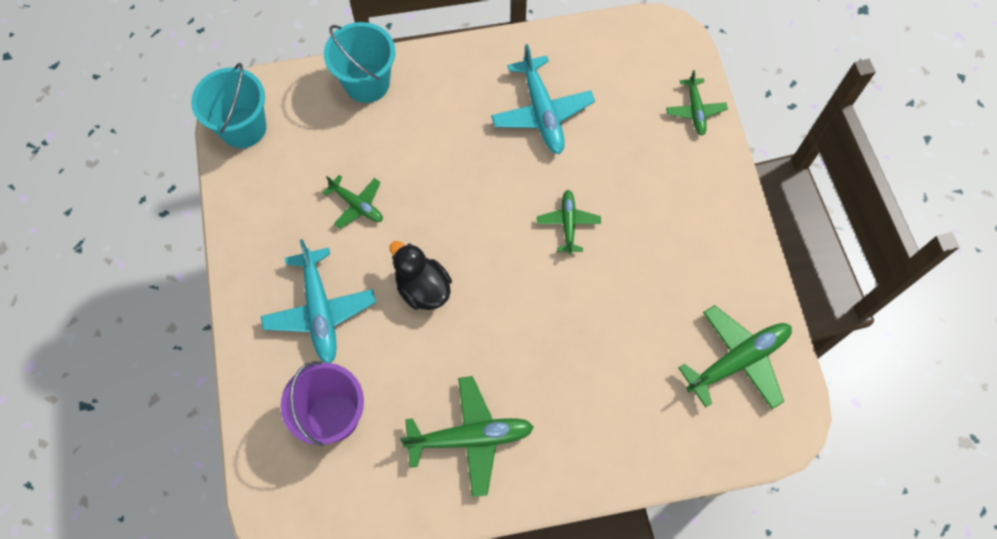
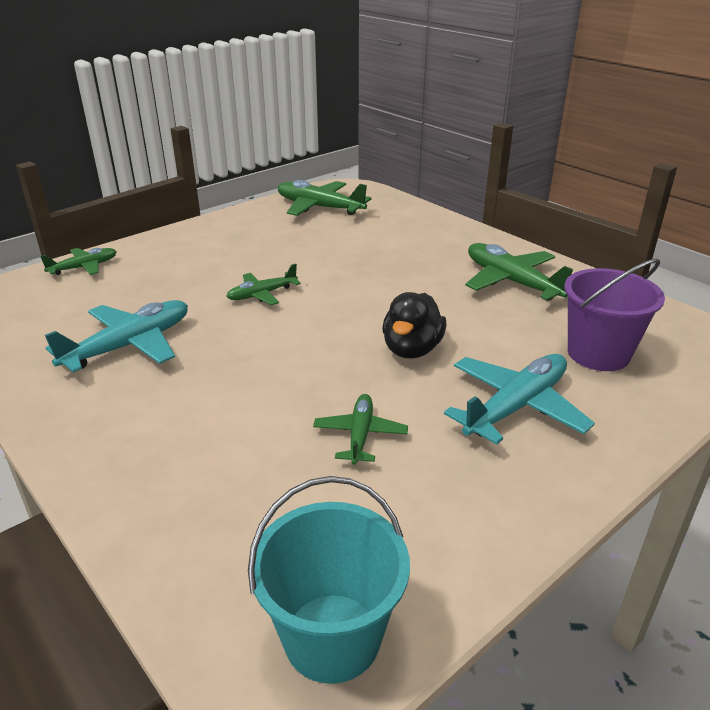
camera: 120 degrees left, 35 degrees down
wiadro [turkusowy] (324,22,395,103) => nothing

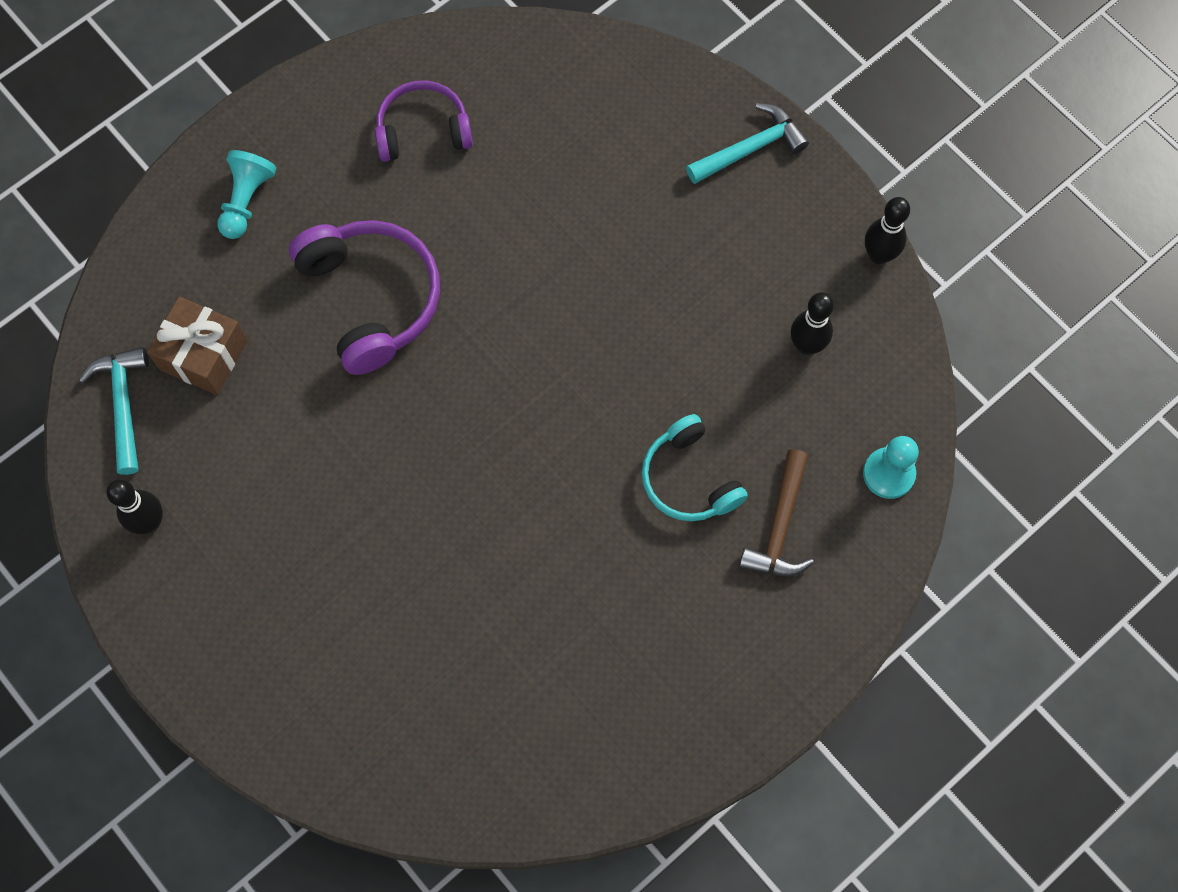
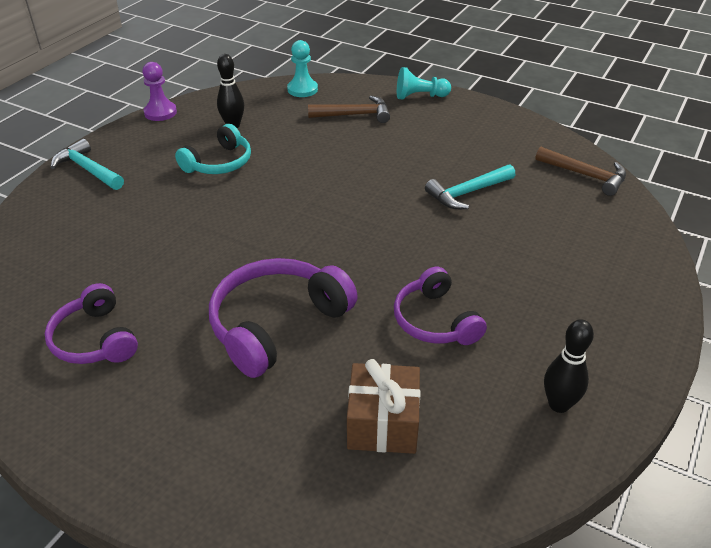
camera: 110 degrees left, 30 degrees down
kręgiel [czarny] (865,197,910,264) => pionek [fioletowy] (142,62,177,121)
słuchawki [turkusowy] (642,414,748,521) => słuchawki [turkusowy] (175,124,251,174), shifted
nothing => słuchawki [fioletowy] (394,267,487,345)
pionek [turkusowy] (217,150,277,239) => pionek [turkusowy] (397,67,451,99), shifted
młotek [turkusowy] (79,347,149,475) => młotek [turkusowy] (425,164,515,209), shifted
nothing => młotek [brązowy] (535,147,626,196)

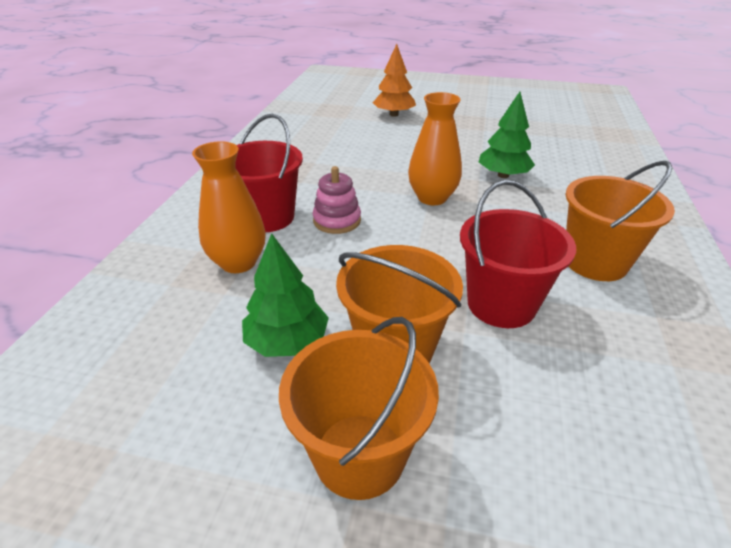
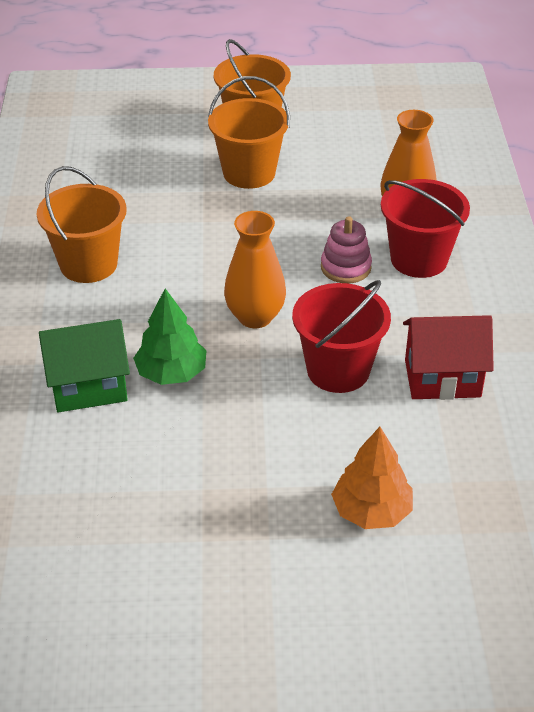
camera: 165 degrees right, 5 degrees up
nothing => domek [zielony] (39,319,130,412)
wiadro [czerwony] (460,180,576,328) => wiadro [czerwony] (292,280,391,393), shifted
nothing => domek [czerwony] (403,315,494,400)
drzewko [zielony] (242,233,329,357) => nothing

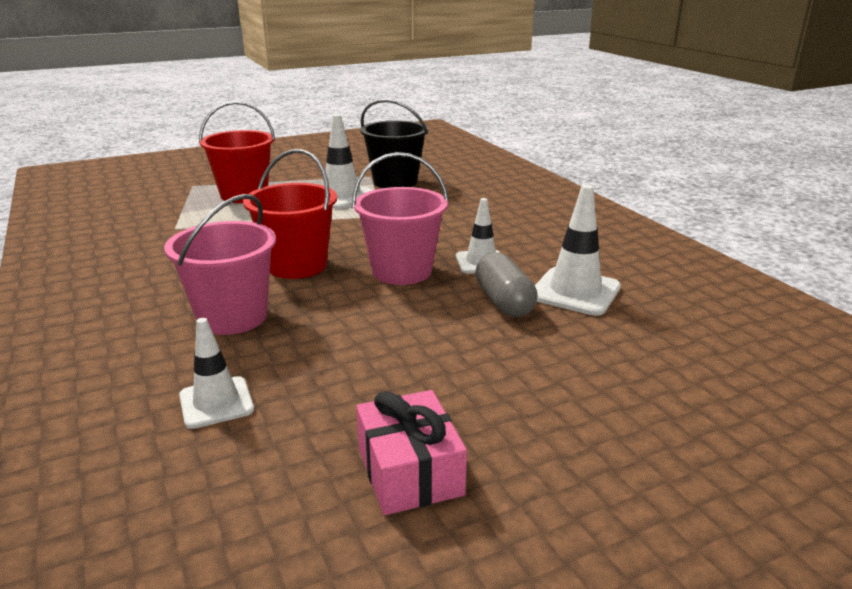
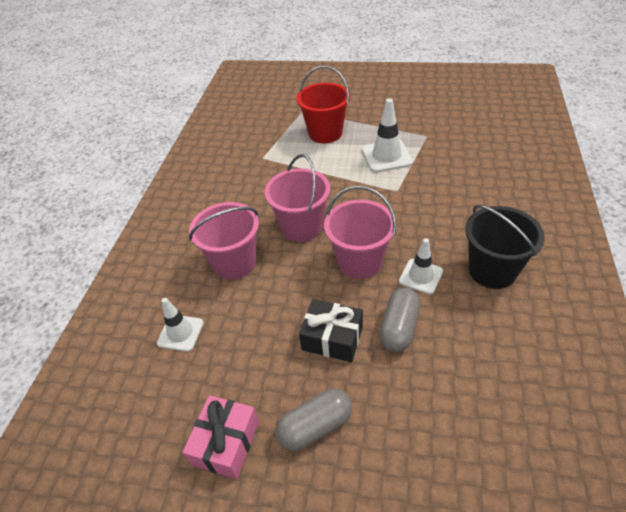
camera: 40 degrees right, 20 degrees up
wiadro [czerwony] (243,149,337,279) => wiadro [różowy] (265,154,330,242)
nothing => kapsułka [szary] (276,388,352,451)
nothing => prezent [czarny] (299,299,363,362)
wiadro [czarny] (360,99,428,188) => wiadro [czarny] (465,205,545,289), shifted
pachołek [biały] (535,185,621,316) => nothing

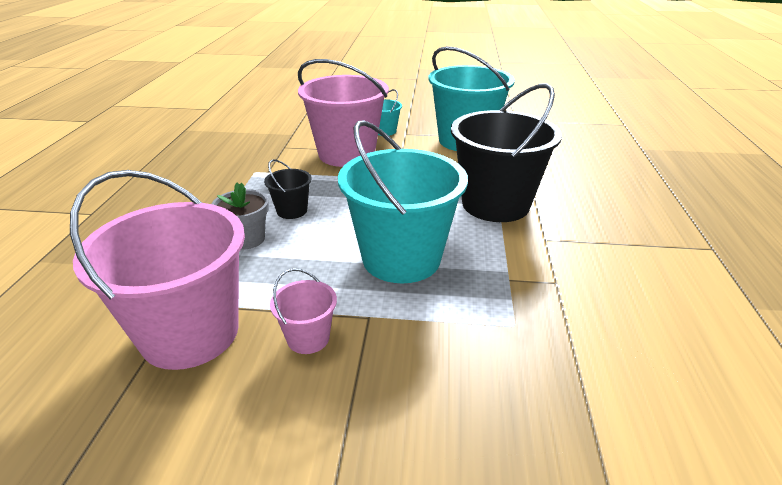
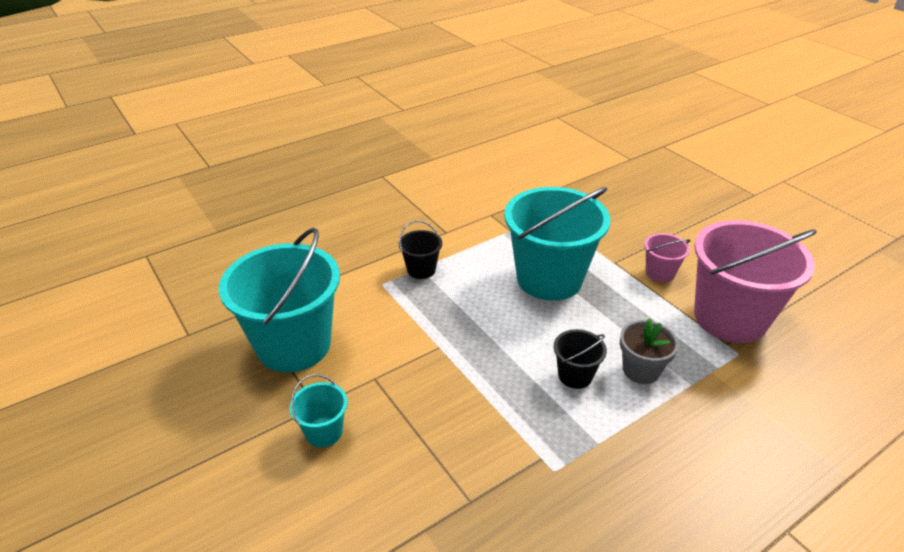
camera: 130 degrees left, 5 degrees up
wiadro [czarny] (451,83,562,222) => wiadro [czarny] (399,220,442,279), x0.44
wiadro [różowy] (298,59,389,167) => nothing

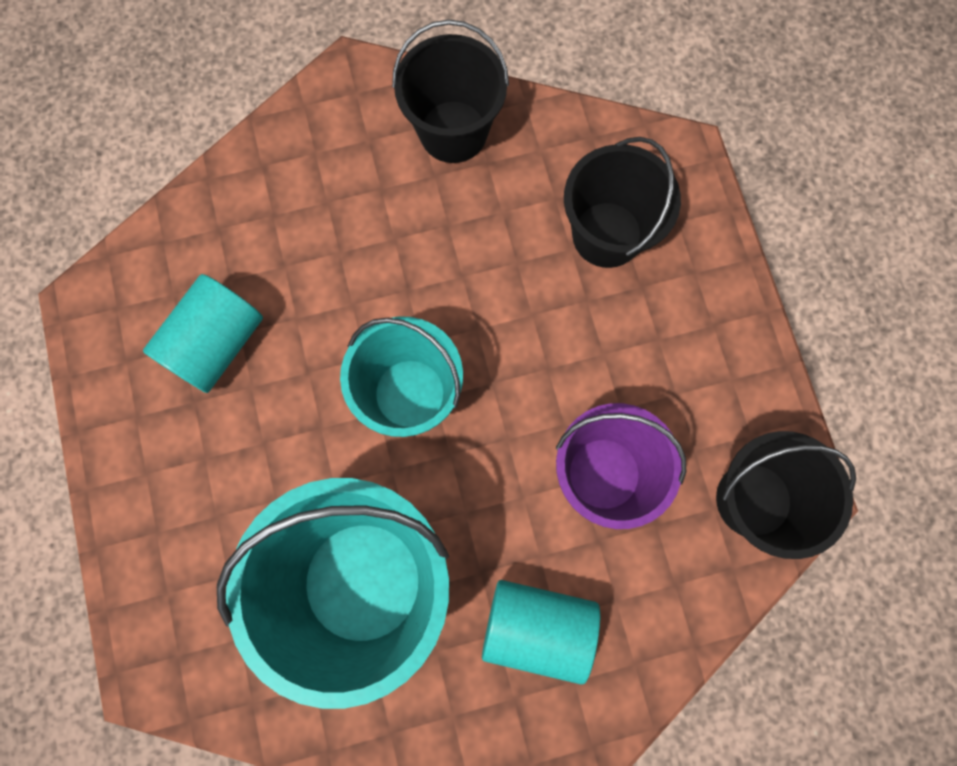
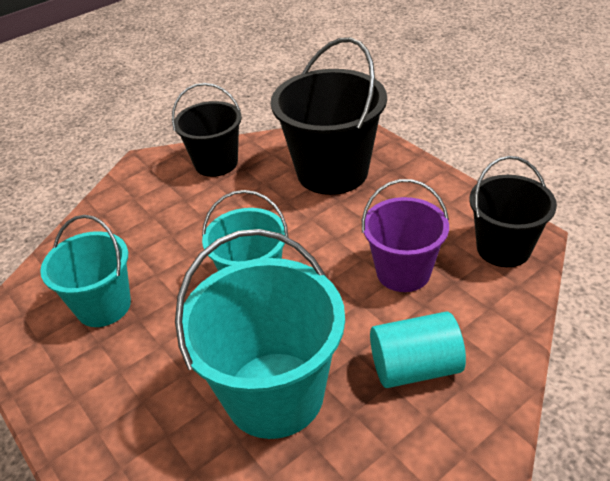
camera: 20 degrees left, 35 degrees down
walec [turkusowy] (143,274,263,393) => wiadro [turkusowy] (40,215,131,327)
wiadro [czarny] (564,137,681,268) => wiadro [czarny] (271,37,387,195), x1.58

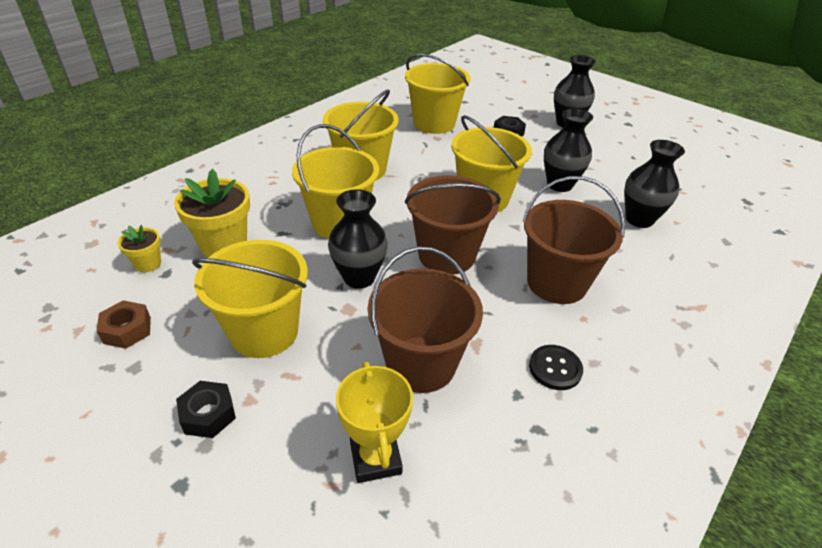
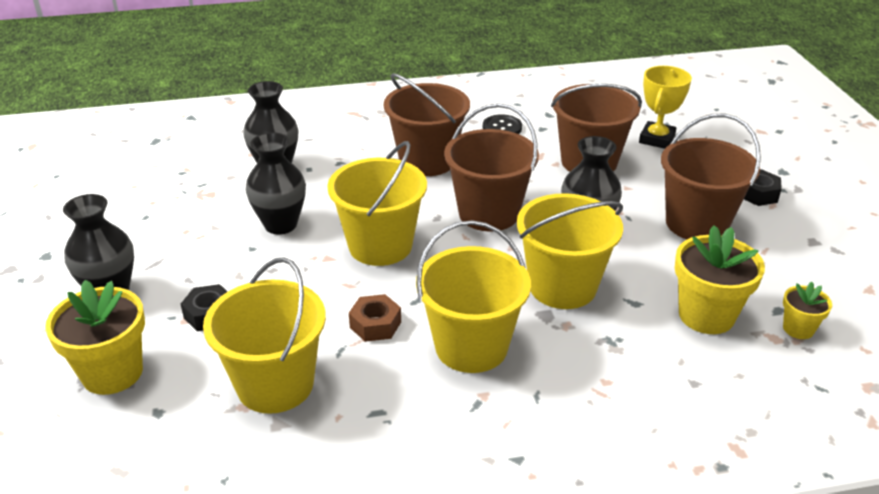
camera: 140 degrees left, 5 degrees down
nothing => doniczka [żółty] (45,280,145,395)
nakrętka [brązowy] (97,300,151,349) => nakrętka [brązowy] (349,294,401,342), shifted
wiadro [żółty] (192,240,308,358) => wiadro [brązowy] (661,114,761,239)

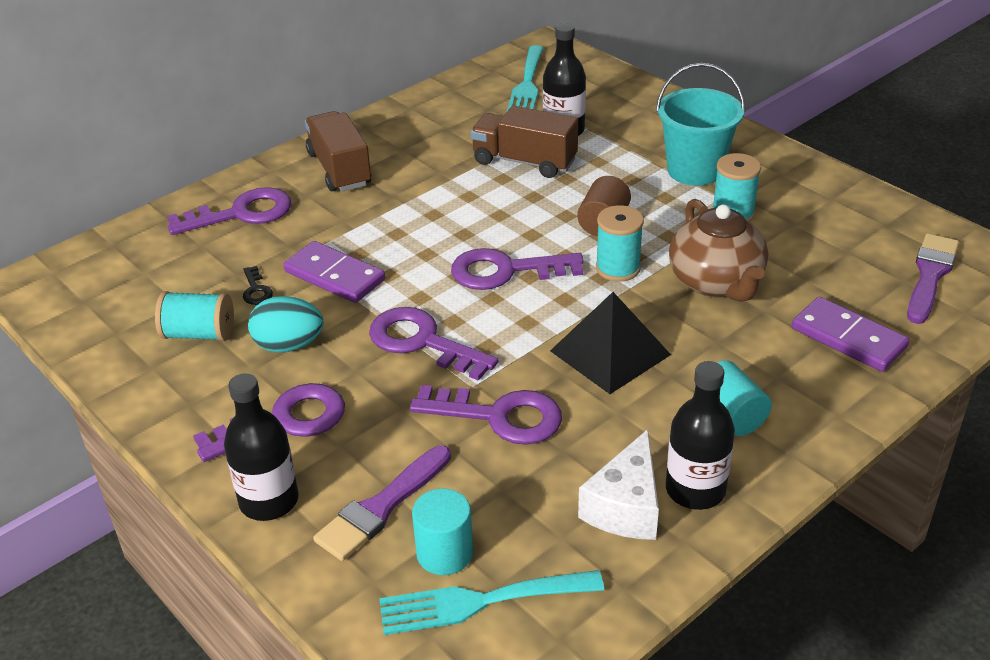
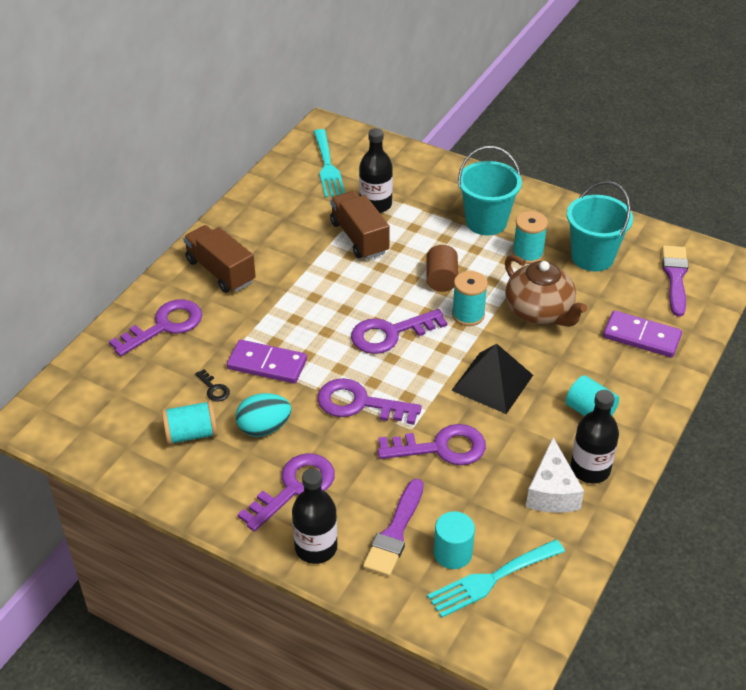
camera: 20 degrees left, 5 degrees up
ciężarówka [brązowy] (471,106,578,178) => ciężarówka [brązowy] (330,191,390,259), 60 degrees clockwise
nothing => wiadro [turkusowy] (567,181,633,271)

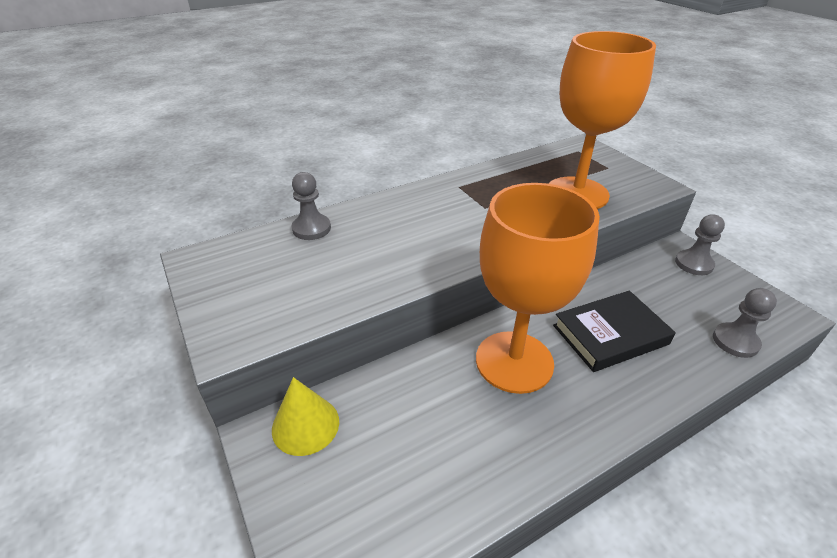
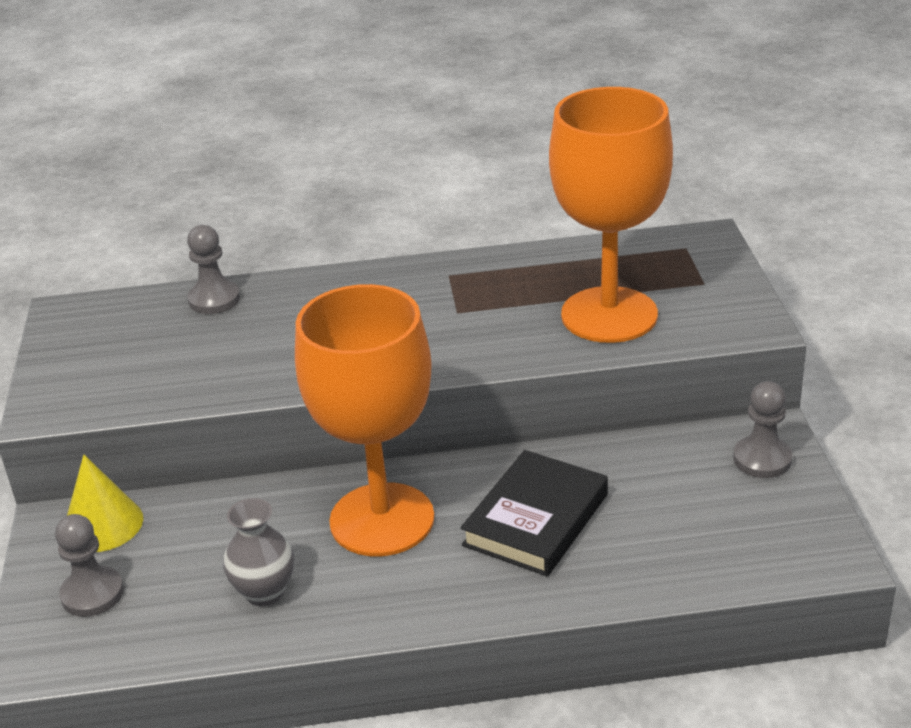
camera: 25 degrees right, 5 degrees down
pionek [szary] (713,288,777,358) => pionek [szary] (55,514,124,617), shifted
nothing => wazon [szary] (223,498,294,606)
książka [czarny] (553,291,676,372) => książka [czarny] (460,450,608,576), 60 degrees counterclockwise

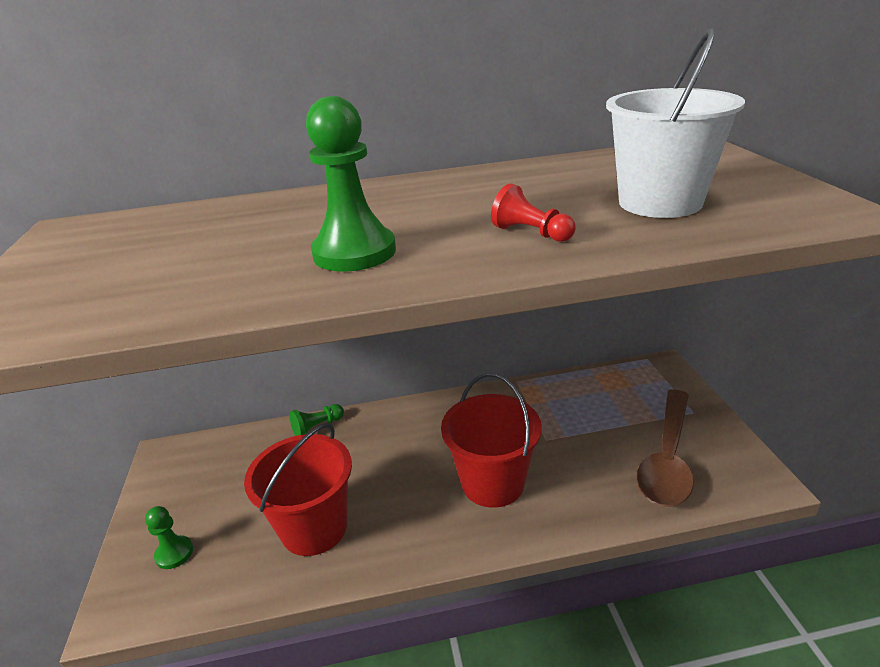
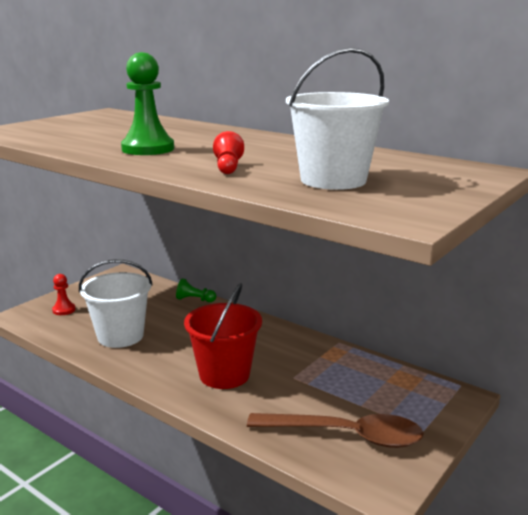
camera: 45 degrees right, 10 degrees down
pionek [zielony] (145,506,193,569) => pionek [czerwony] (52,274,75,315)
wiadro [czerwony] (244,423,352,556) => wiadro [biały] (79,260,153,348)
łyżka [brązowy] (636,390,694,507) => łyżka [brązowy] (247,413,424,448), 150 degrees counterclockwise

